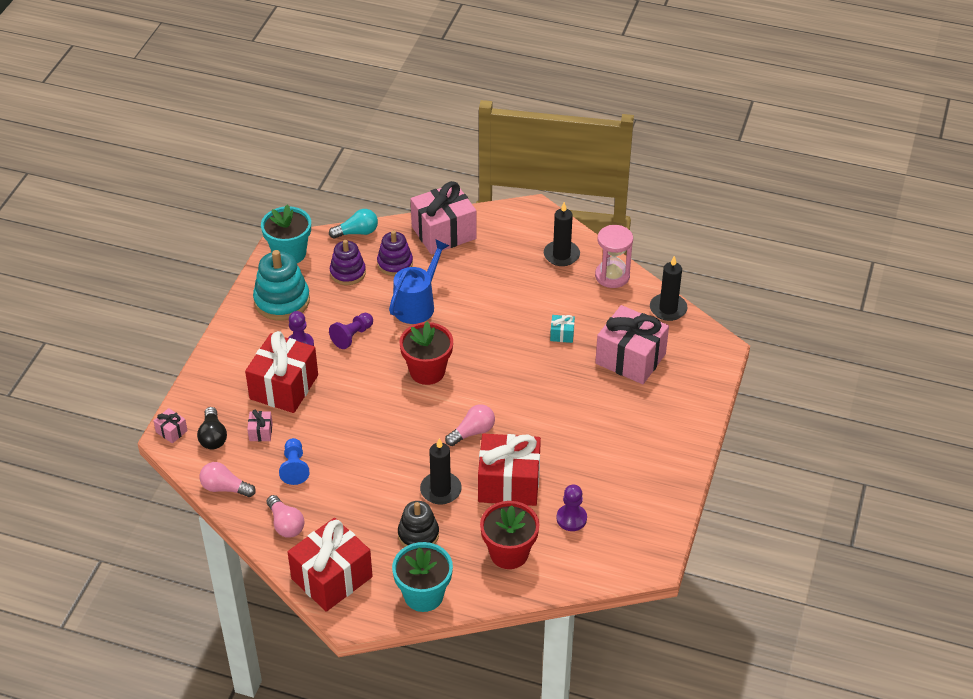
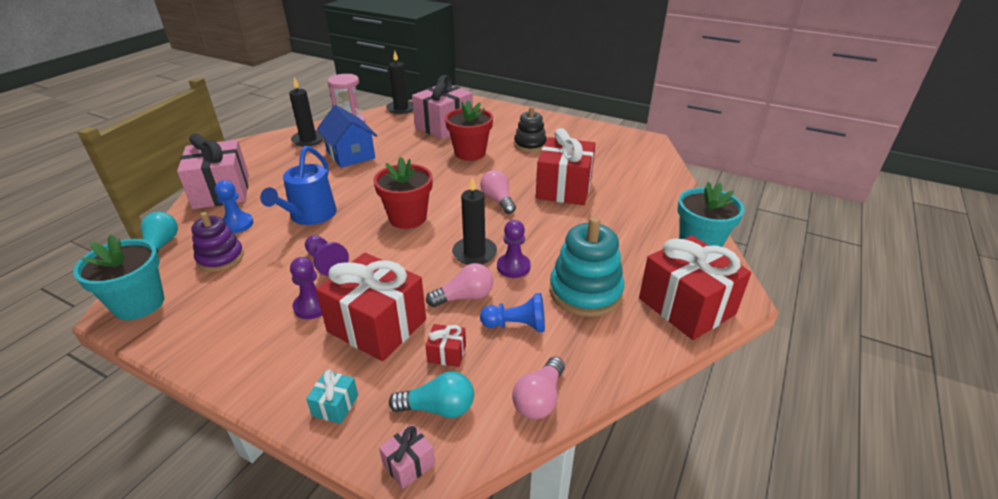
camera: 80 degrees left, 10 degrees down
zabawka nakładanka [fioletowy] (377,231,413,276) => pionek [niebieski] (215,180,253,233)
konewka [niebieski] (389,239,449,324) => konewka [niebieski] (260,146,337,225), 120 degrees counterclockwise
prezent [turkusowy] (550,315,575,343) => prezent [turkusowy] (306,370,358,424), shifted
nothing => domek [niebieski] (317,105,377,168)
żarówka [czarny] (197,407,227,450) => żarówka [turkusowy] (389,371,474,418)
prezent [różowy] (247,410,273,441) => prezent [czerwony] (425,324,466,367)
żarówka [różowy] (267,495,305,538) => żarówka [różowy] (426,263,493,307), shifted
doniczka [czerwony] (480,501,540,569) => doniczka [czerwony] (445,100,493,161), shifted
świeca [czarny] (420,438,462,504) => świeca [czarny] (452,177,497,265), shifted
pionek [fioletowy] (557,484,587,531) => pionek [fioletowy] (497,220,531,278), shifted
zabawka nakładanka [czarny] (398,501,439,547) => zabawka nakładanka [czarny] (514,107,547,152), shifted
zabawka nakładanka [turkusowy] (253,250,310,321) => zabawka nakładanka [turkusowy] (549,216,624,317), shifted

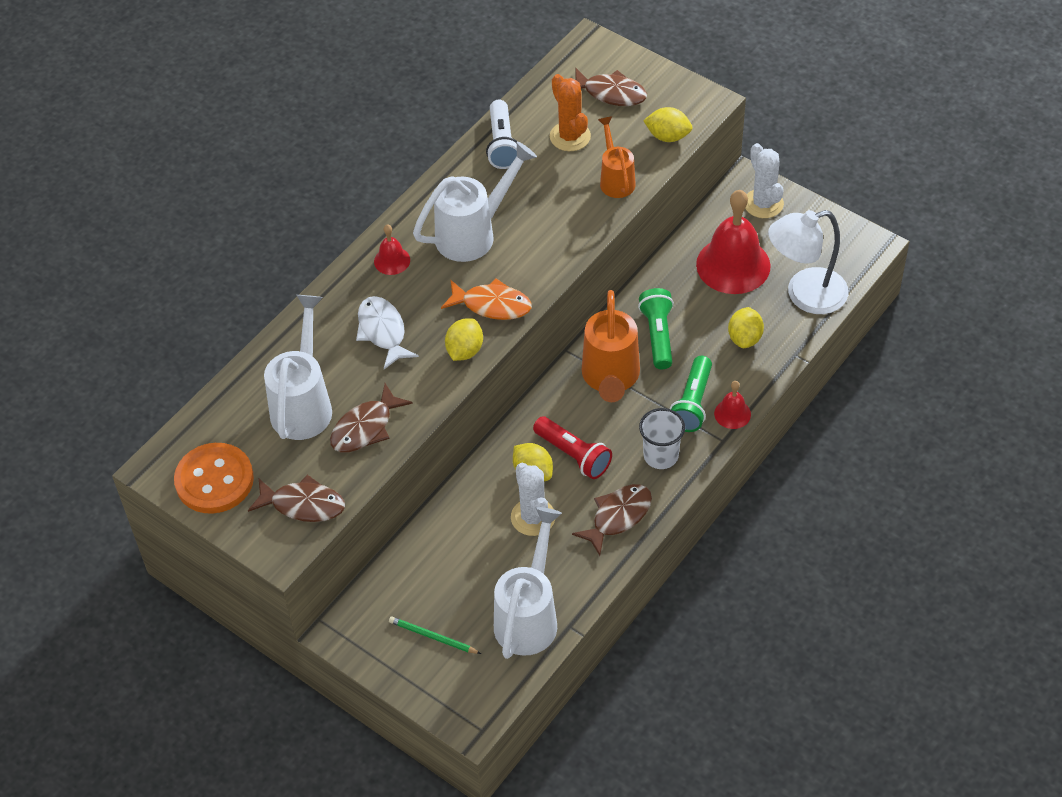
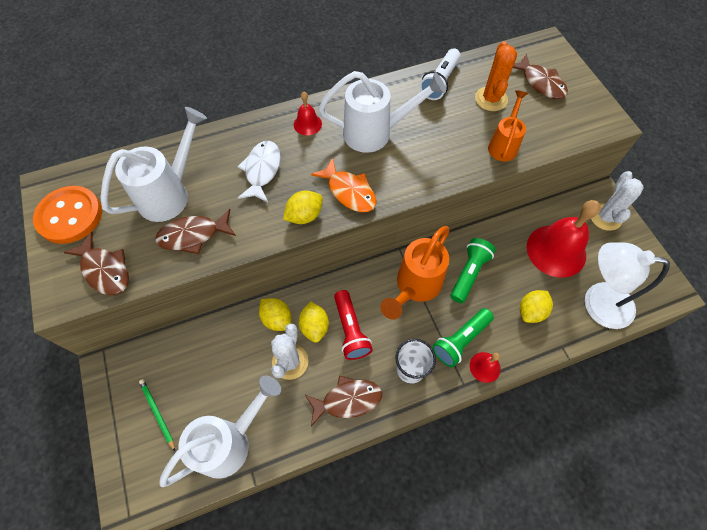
camera: 30 degrees right, 10 degrees up
cytryna [żółty] (643,107,693,142) => cytryna [żółty] (259,298,291,331), shifted

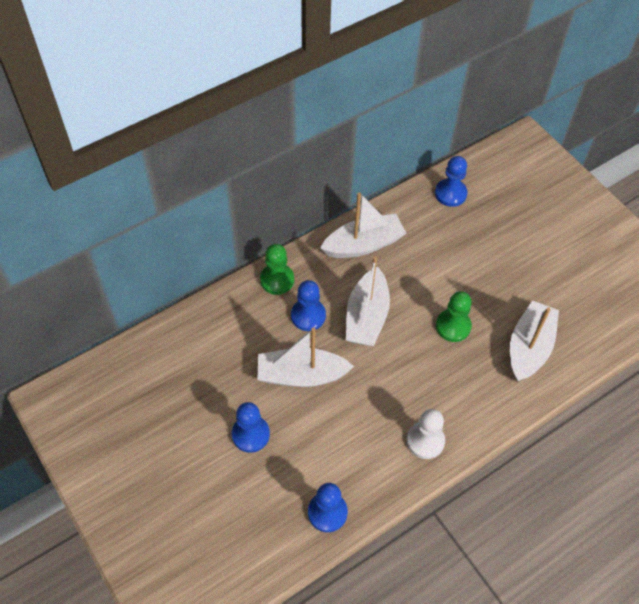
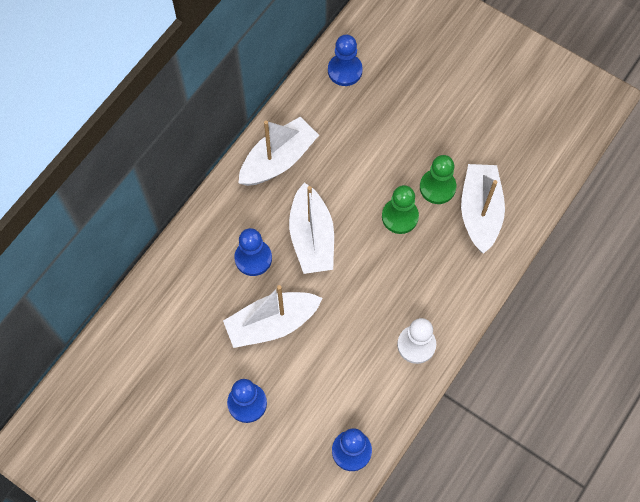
camera: 20 degrees left, 10 degrees up
pionek [zielony] (260,244,294,295) => pionek [zielony] (420,155,457,204), shifted

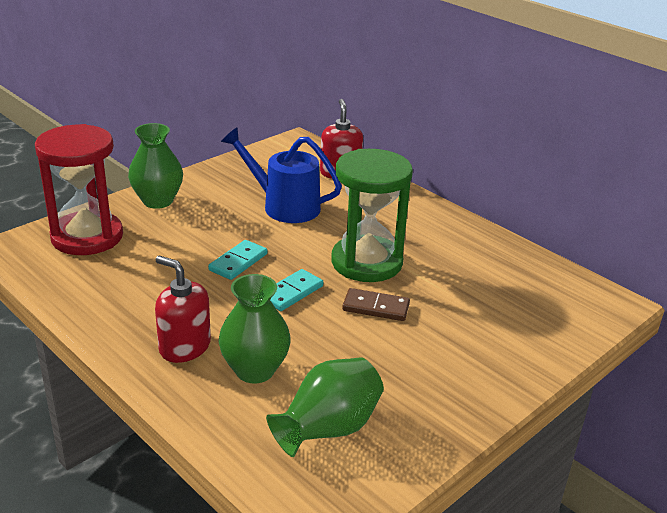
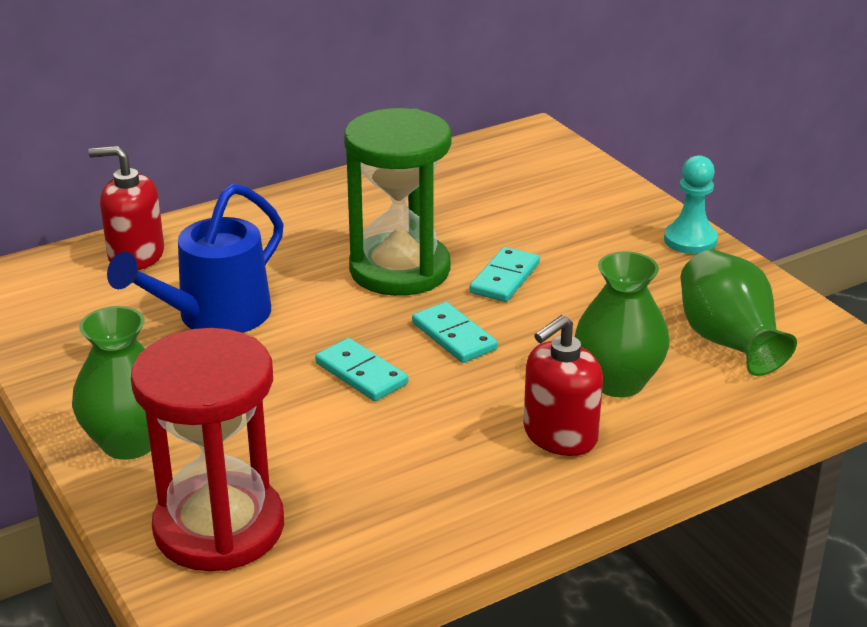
camera: 75 degrees left, 0 degrees up
kostka domina [brązowy] (342,288,410,321) => kostka domina [turkusowy] (470,247,540,302)
nothing => pionek [turkusowy] (664,155,718,254)

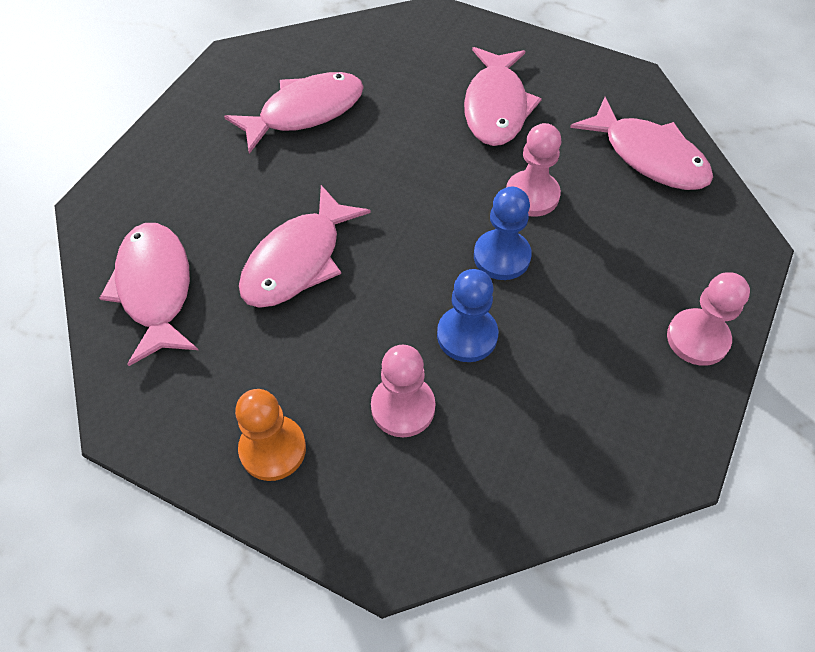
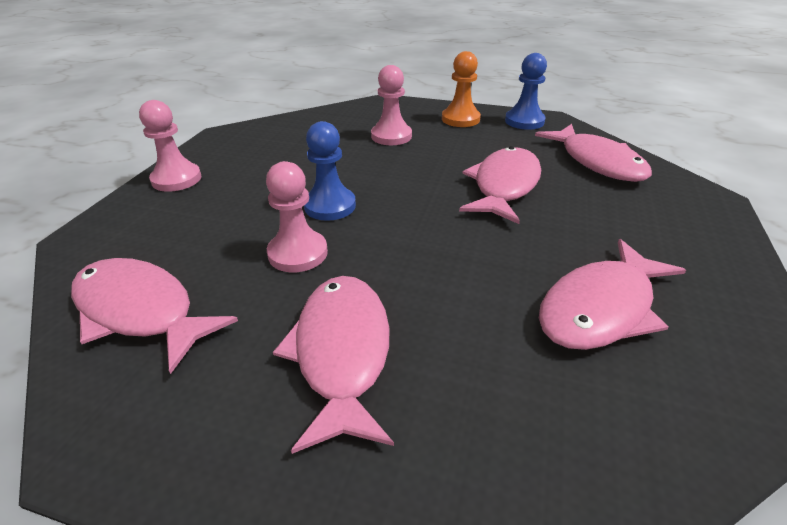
camera: 170 degrees right, 20 degrees down
pionek [niebieski] (437,269,498,362) => pionek [niebieski] (505,53,547,130), shifted

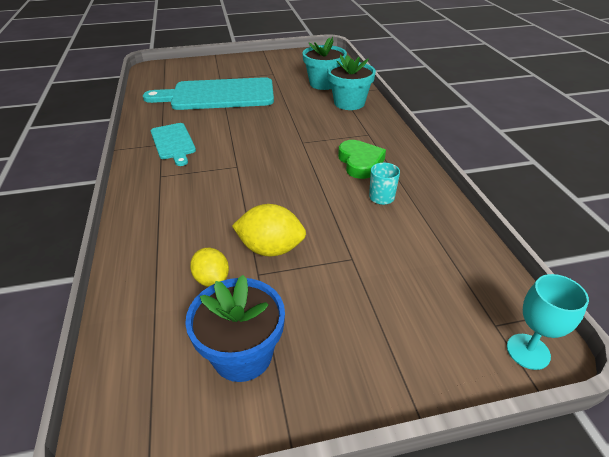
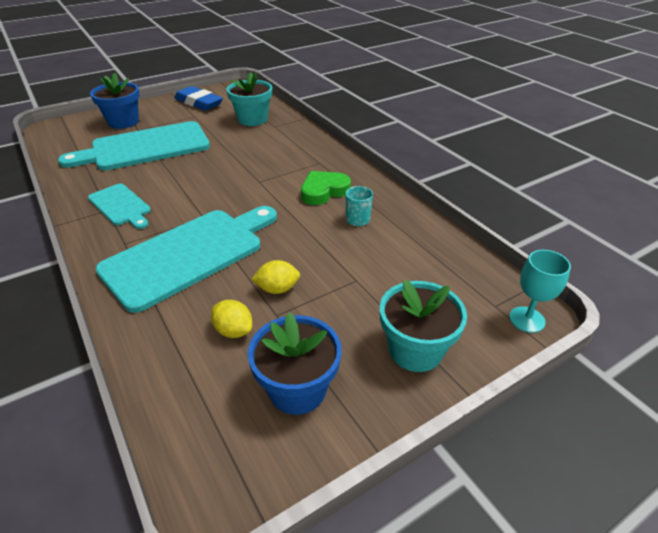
camera: 20 degrees left, 0 degrees up
nothing => doniczka [niebieski] (90,73,140,129)
nothing => deska do krojenia [turkusowy] (96,206,277,313)
nothing => gumka do mazania [niebieski] (174,86,223,111)
cytryna [żółty] (232,204,306,256) => cytryna [żółty] (251,260,300,294), x0.66
serce [zielony] (338,140,386,179) => serce [zielony] (301,171,351,205), 90 degrees counterclockwise
doniczka [turkusowy] (327,55,376,110) => doniczka [turkusowy] (380,279,467,372), shifted

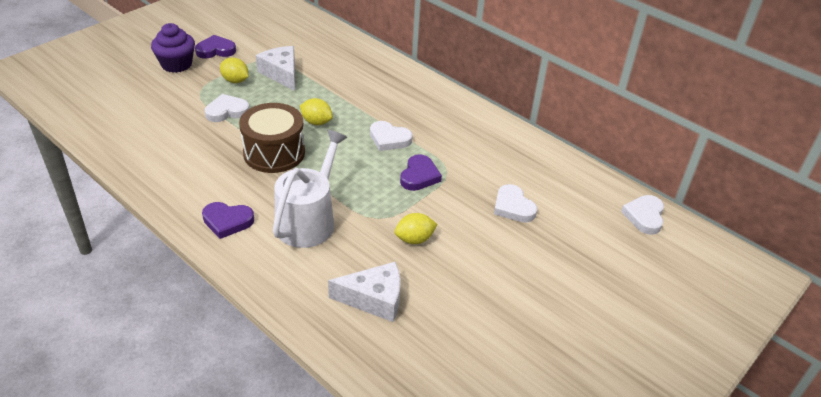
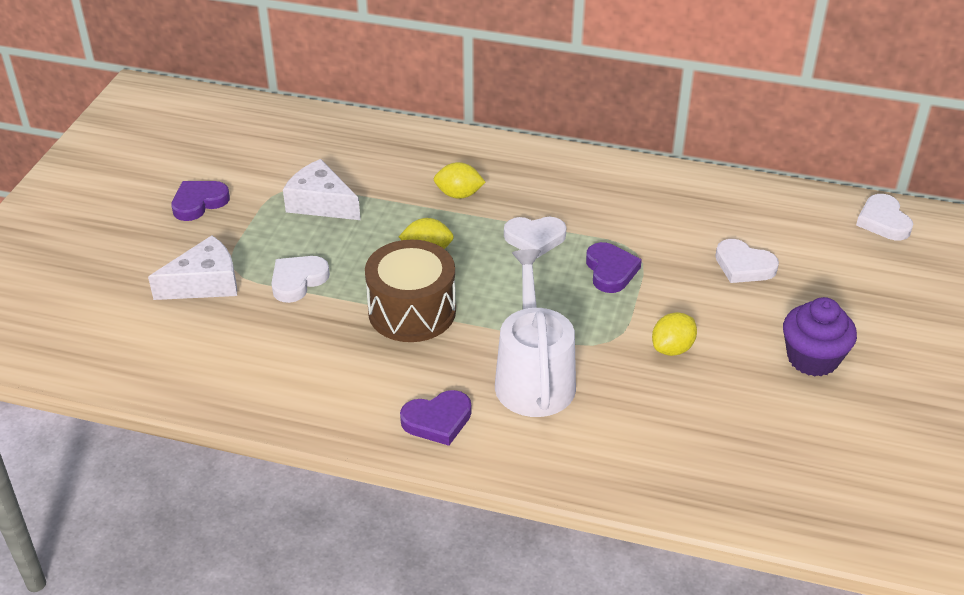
camera: 25 degrees left, 0 degrees up
ser [biały] (328,262,400,322) => ser [biały] (148,235,237,300), shifted
cytryna [żółty] (220,58,248,83) => cytryna [żółty] (434,162,486,199), shifted
muffinka [fioletowy] (151,23,195,73) => muffinka [fioletowy] (783,297,857,376), shifted

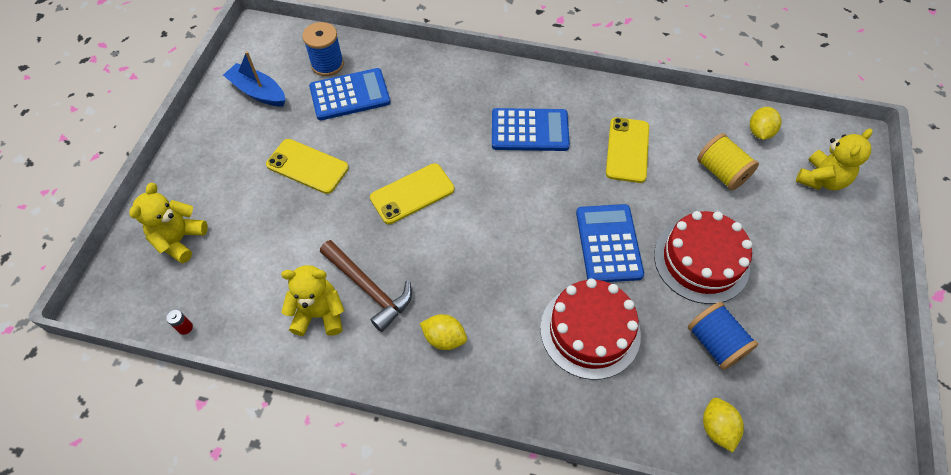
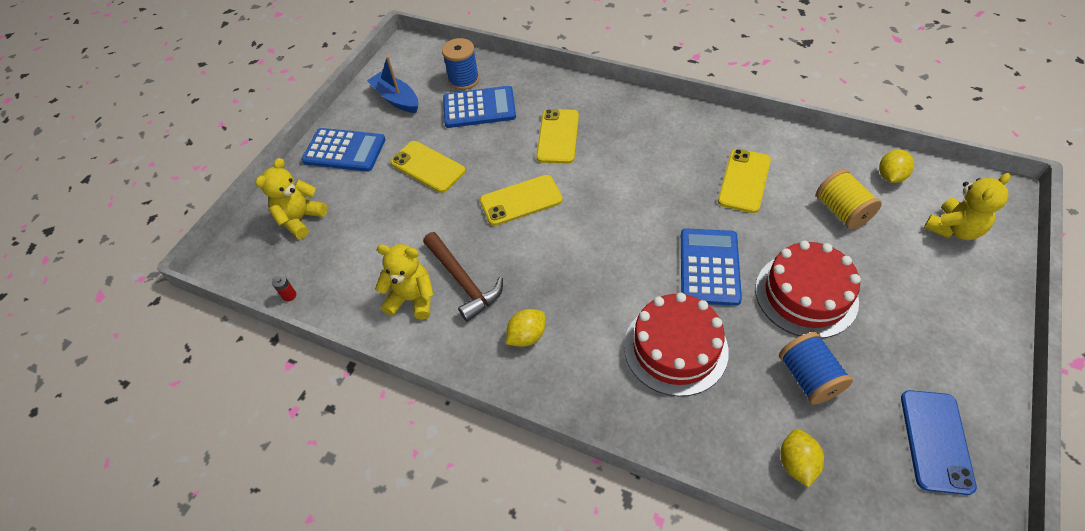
camera: 15 degrees right, 5 degrees down
kalkulator [niebieski] (492,108,570,151) => kalkulator [niebieski] (301,128,386,172), shifted
cytryna [żółty] (420,314,467,350) => cytryna [żółty] (506,309,545,347), 75 degrees counterclockwise
nothing => telefon [żółty] (536,109,579,164)
nothing => telefon [niebieski] (901,390,977,495)

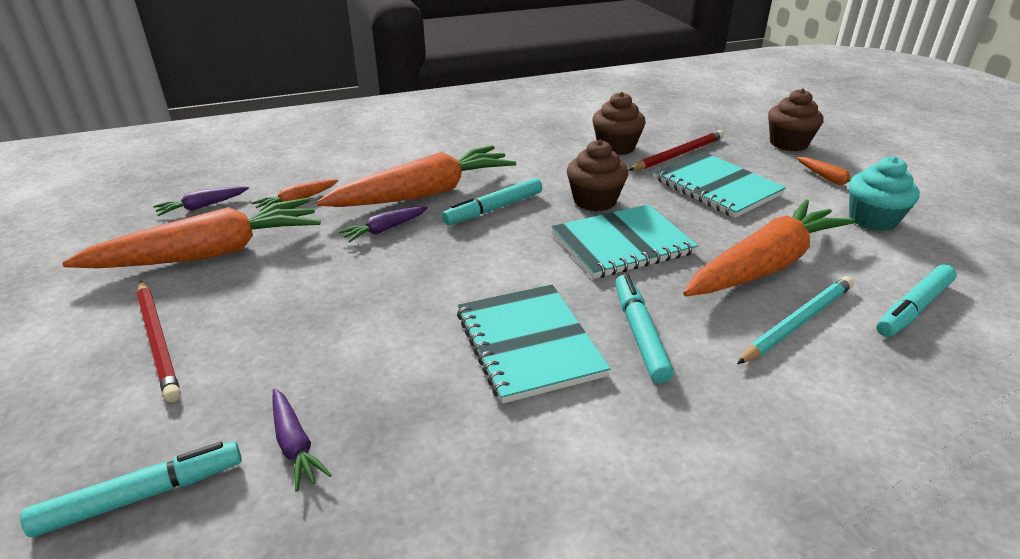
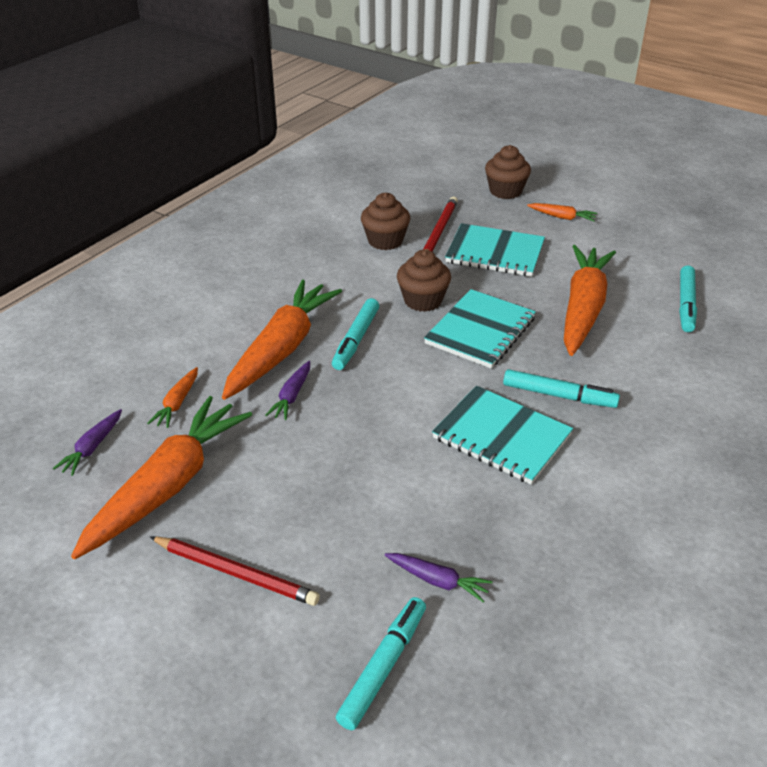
camera: 35 degrees left, 5 degrees up
flamaster [turkusowy] (615,274,674,383) => flamaster [turkusowy] (503,369,620,408), 150 degrees clockwise
ołówek [turkusowy] (737,276,854,364) => nothing
muffinka [turkusowy] (849,156,920,231) => nothing

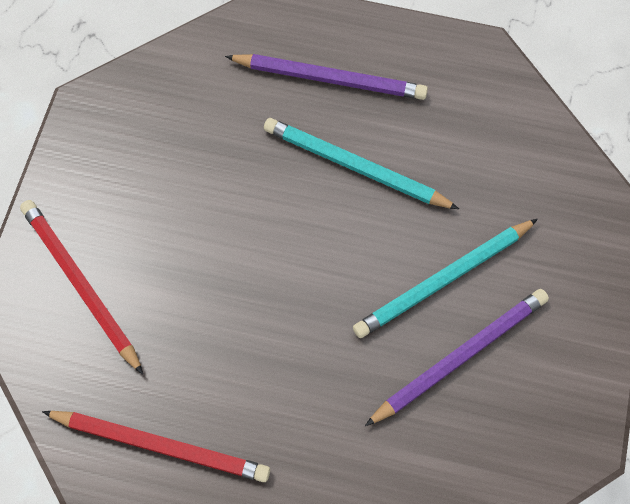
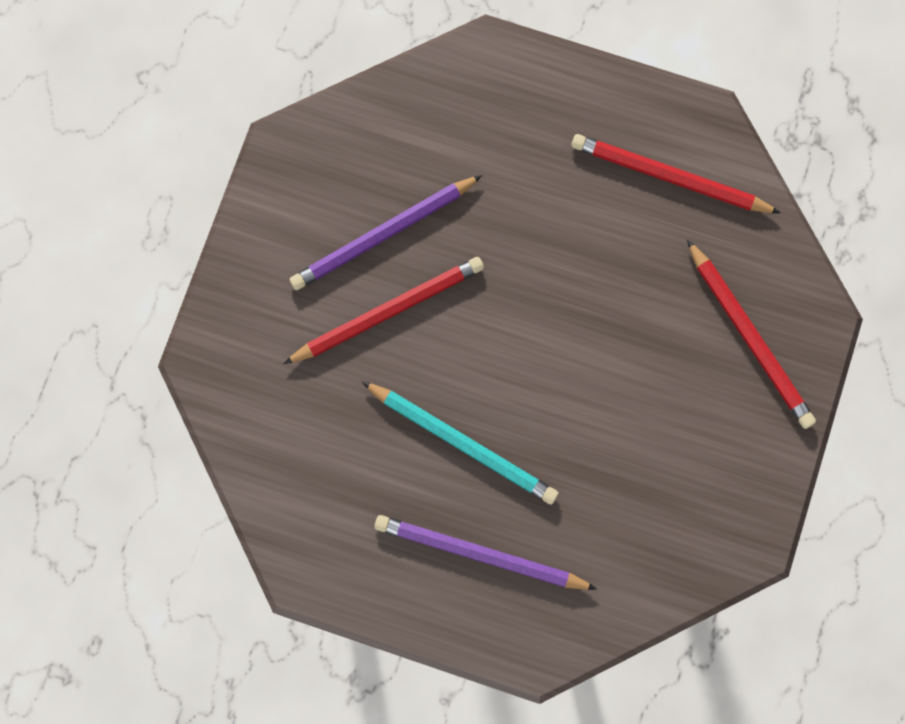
camera: 175 degrees left, 10 degrees up
ołówek [turkusowy] (353,219,538,338) => ołówek [czerwony] (283,257,484,364)

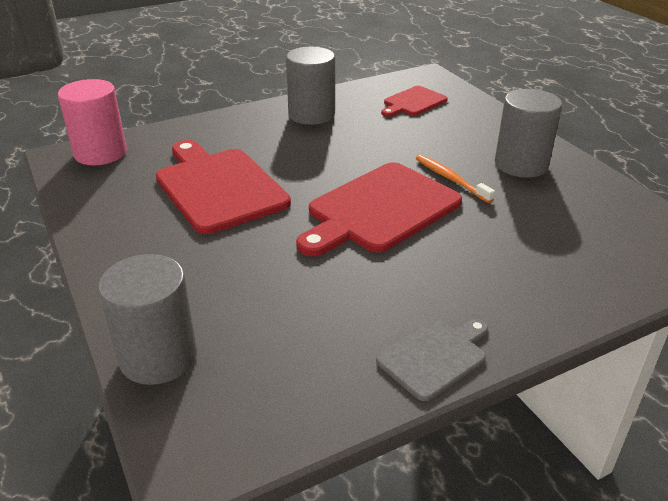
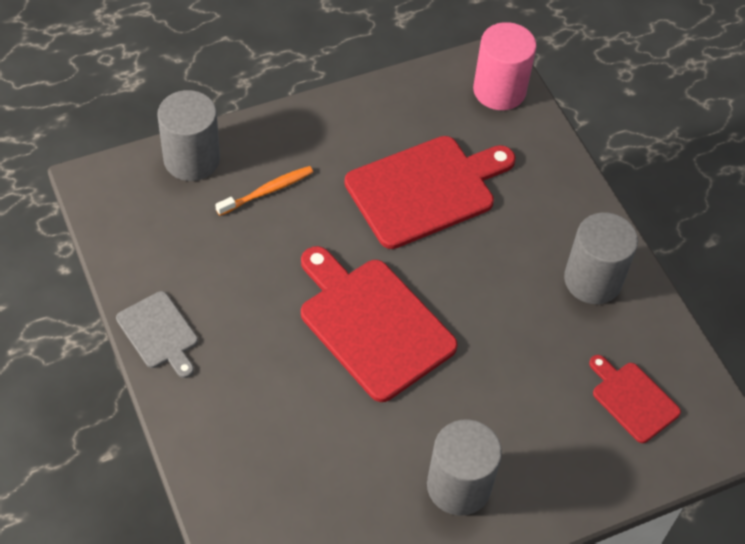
camera: 90 degrees right, 20 degrees up
szczoteczka do zębów [pomarańczowy] (416,155,495,203) => szczoteczka do zębów [pomarańczowy] (215,166,313,216), shifted

